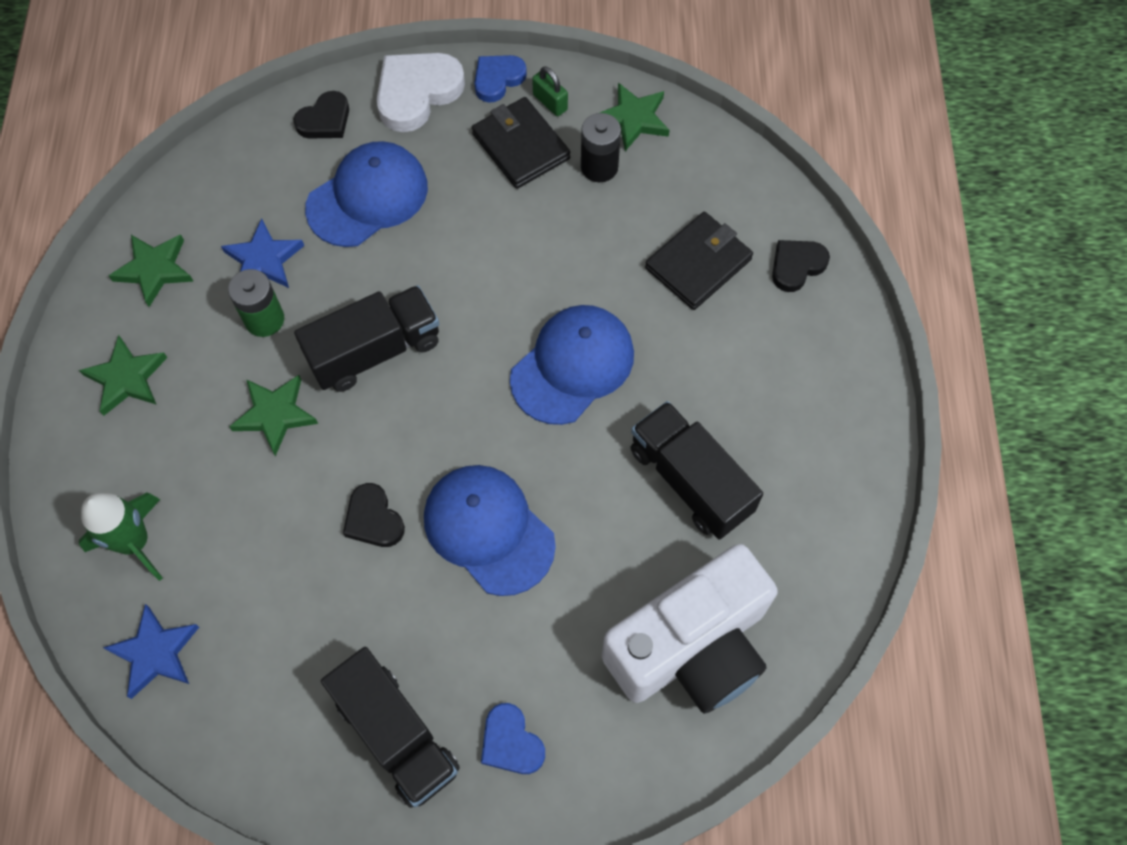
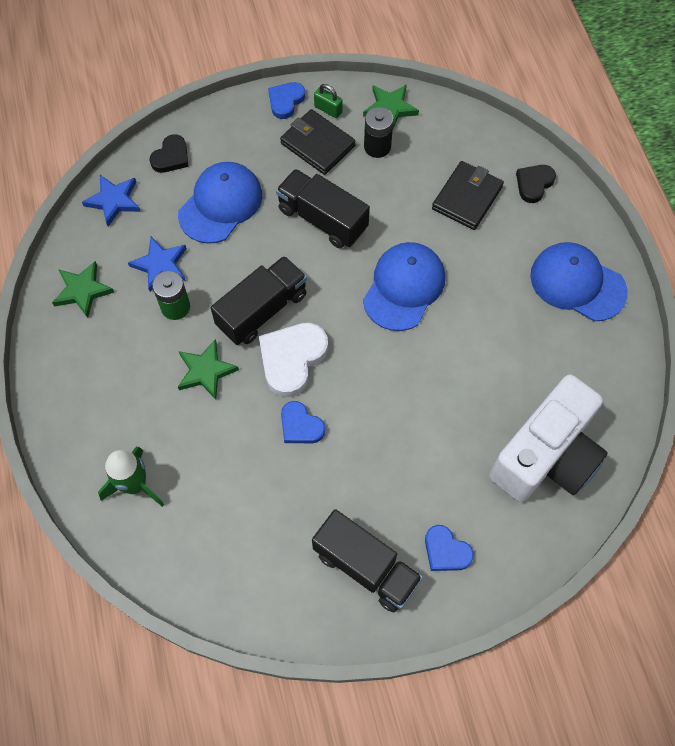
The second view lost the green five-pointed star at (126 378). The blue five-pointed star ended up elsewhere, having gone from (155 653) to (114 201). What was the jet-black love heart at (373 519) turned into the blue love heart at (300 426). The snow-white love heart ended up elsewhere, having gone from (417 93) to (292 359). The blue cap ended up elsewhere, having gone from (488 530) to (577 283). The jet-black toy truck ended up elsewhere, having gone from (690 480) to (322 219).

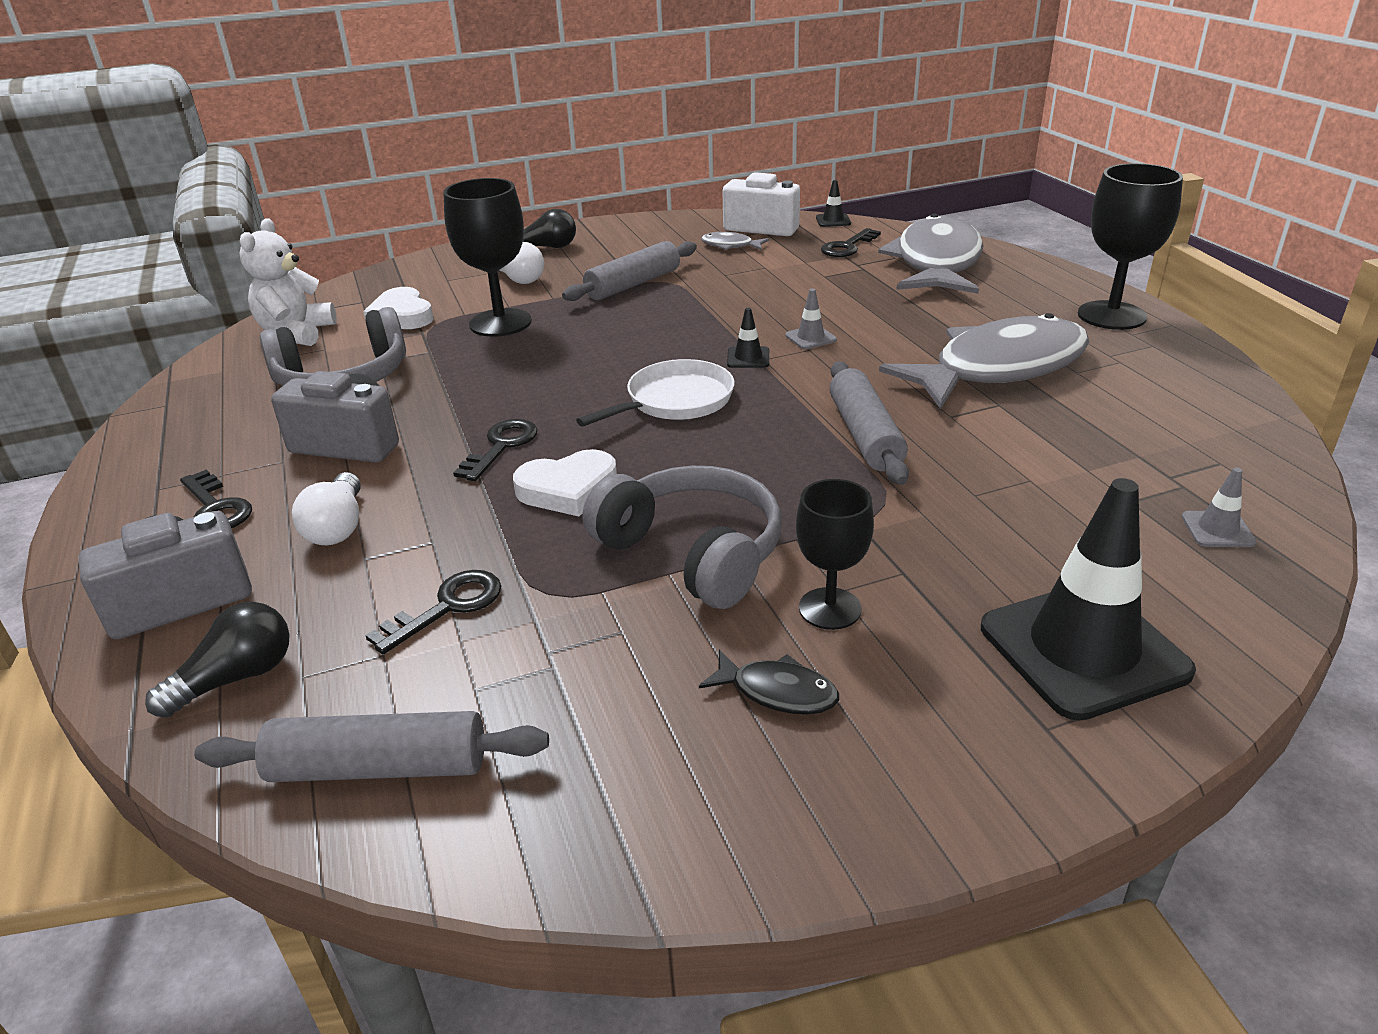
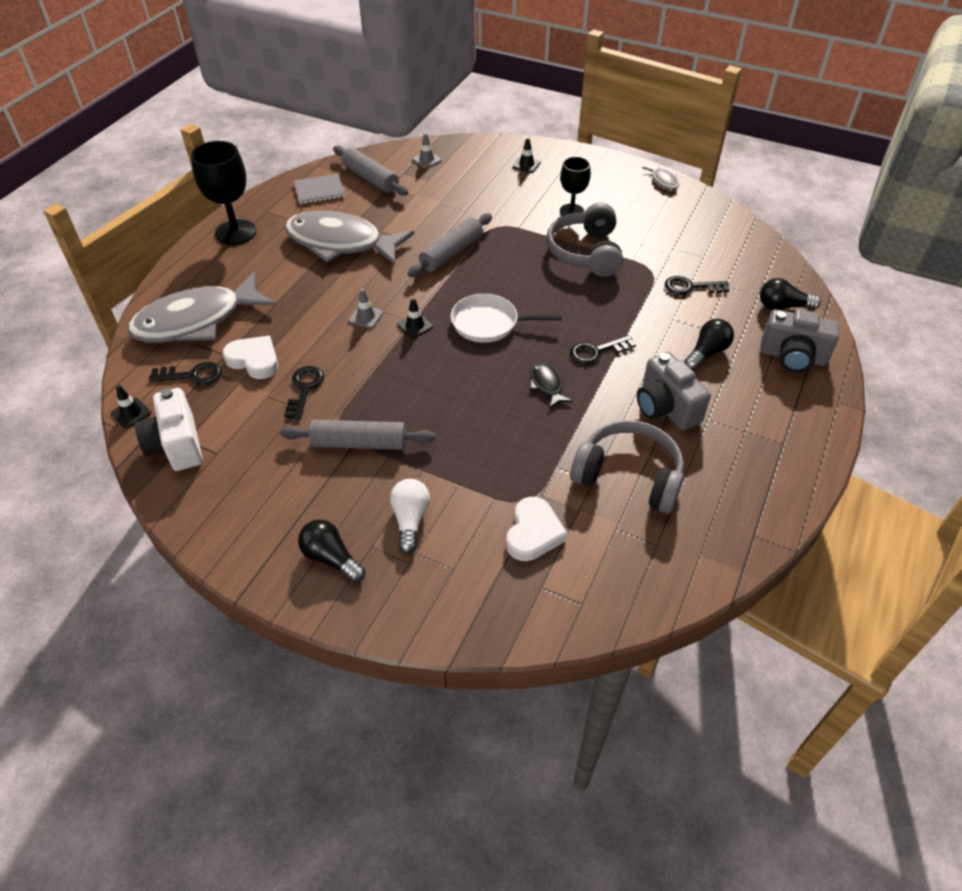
The jet-black key ended up elsewhere, having gone from (216 508) to (304 389). The grey pastry roller ended up elsewhere, having gone from (379 767) to (370 178). The second view lost the snow-white teddy at (296 333). What was the snow-white light bulb at (338 527) turned into the jet-black light bulb at (707 353). The second view lost the jet-black goblet at (500 323). The snow-white love heart ended up elsewhere, having gone from (568 489) to (254 360). The jet-black toy fish ended up elsewhere, having gone from (777 692) to (546 385). The grey toy fish ended up elsewhere, having gone from (730 246) to (663 181). The size of the jet-black traffic cone at (1083 649) changed by a factor of 0.42. The second view gained the grey notepad at (319 190).

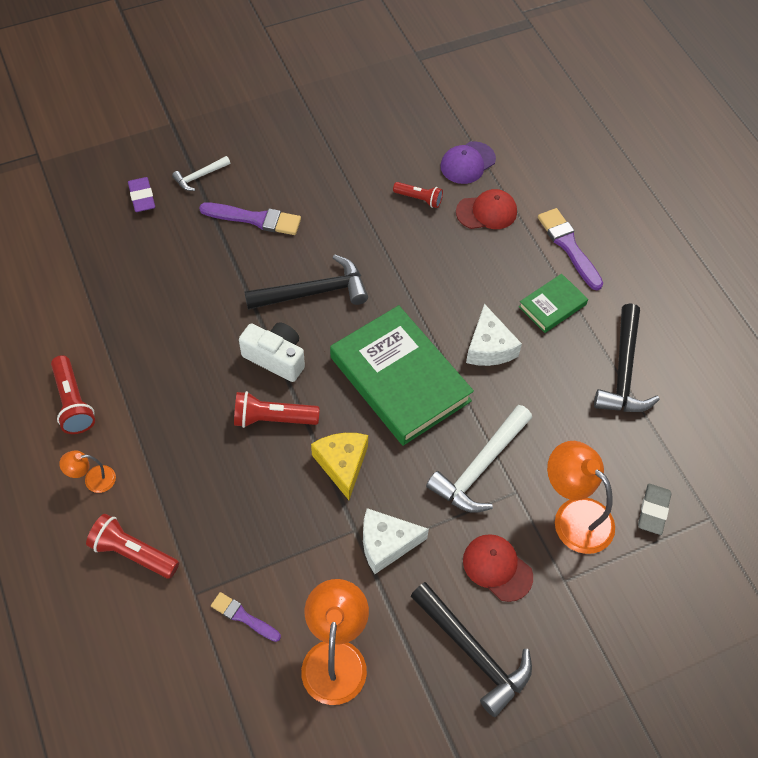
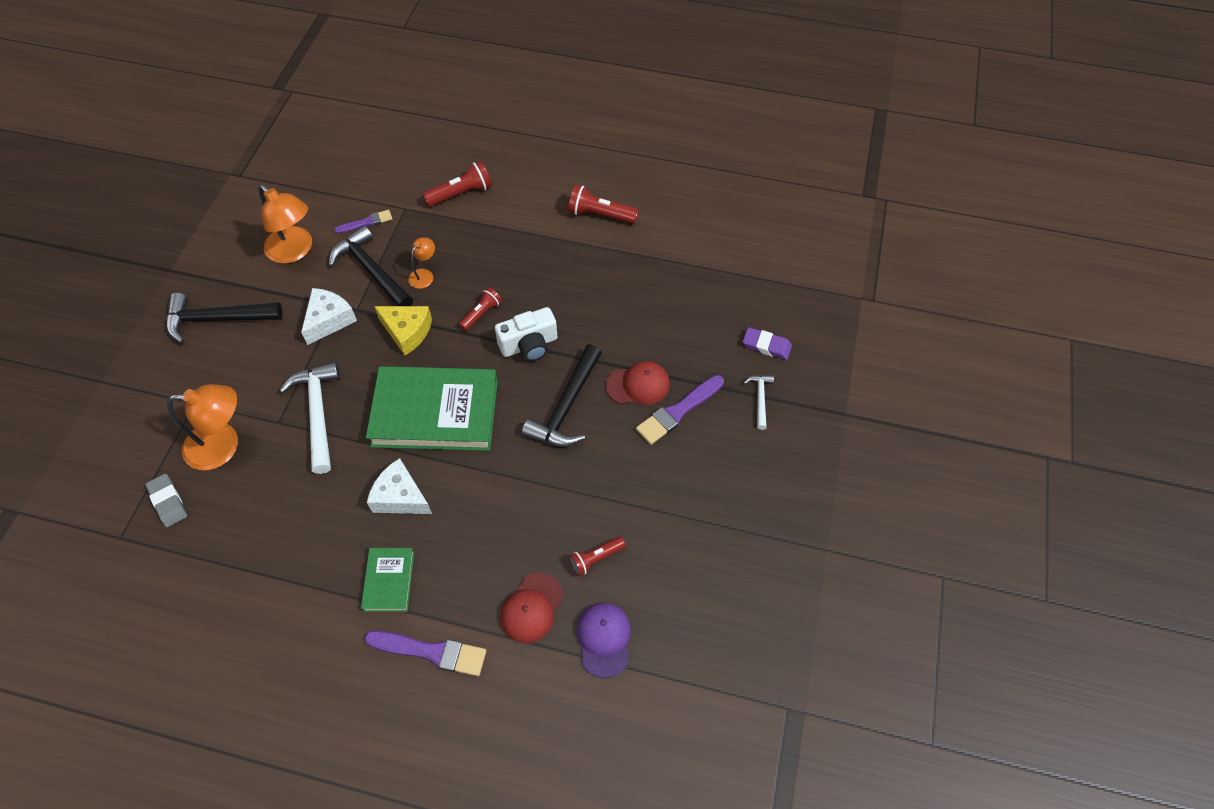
The orange-coloured reading lamp ended up elsewhere, having gone from (93 480) to (424 274). The size of the scarlet flashlight at (272 419) changed by a factor of 0.66. The scarlet cap ended up elsewhere, having gone from (497 568) to (638 385). The jet-black carpenter's hammer ended up elsewhere, having gone from (623 371) to (371 270).

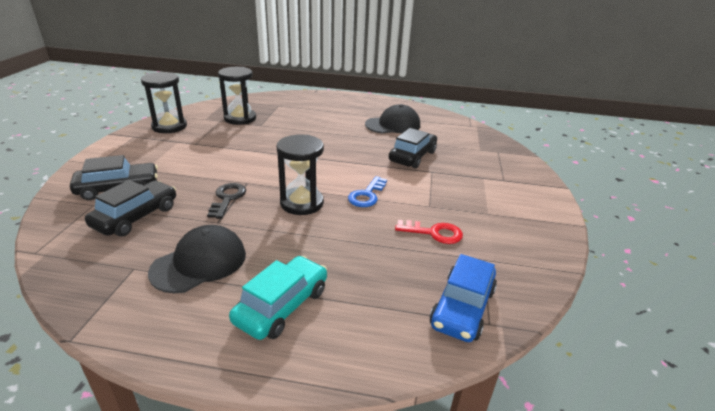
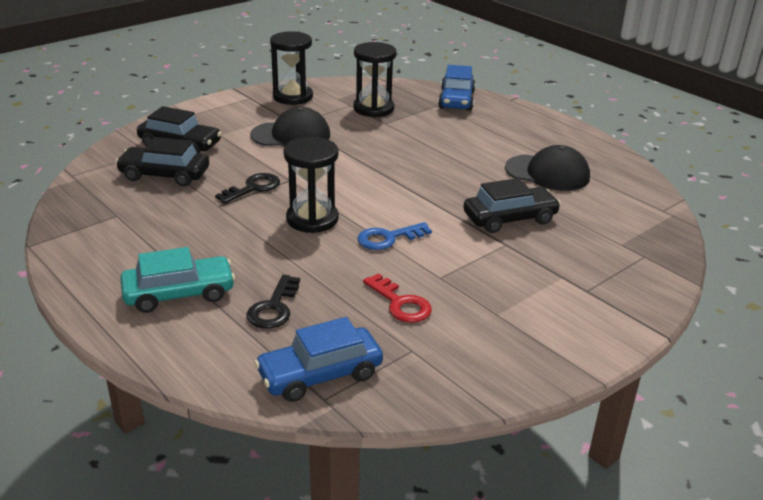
The jet-black car at (136 217) ended up facing another way, 150 degrees counterclockwise from before. The jet-black cap ended up elsewhere, having gone from (199 263) to (291 135). The second view gained the jet-black key at (274 307). The second view gained the blue car at (456 100).

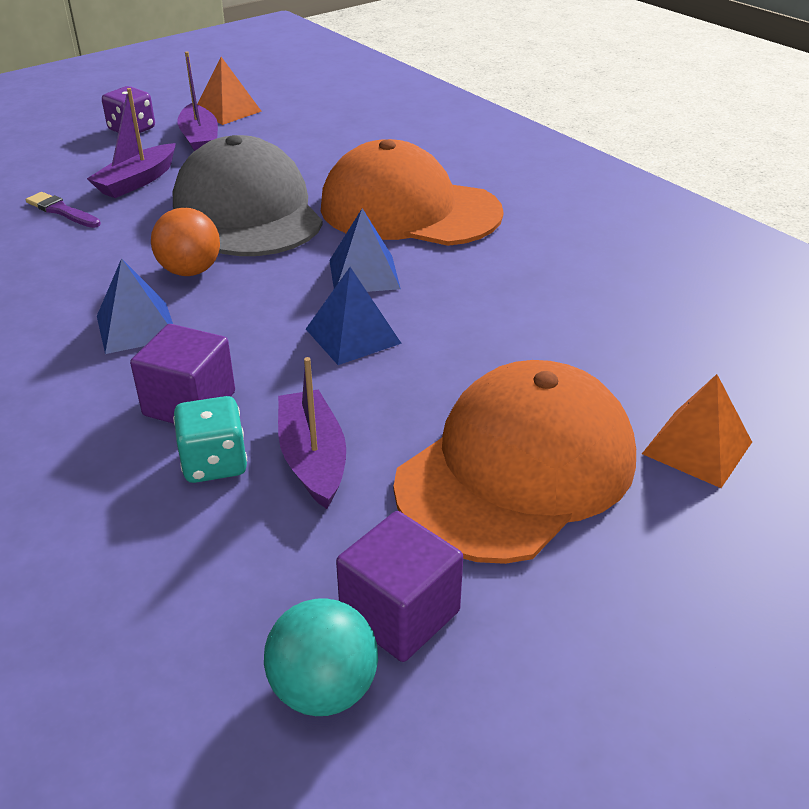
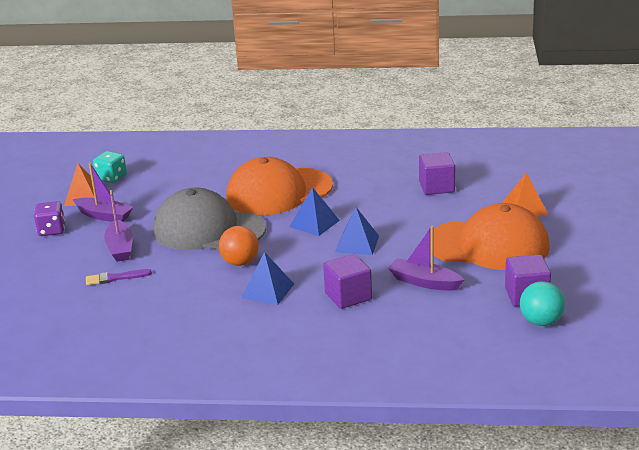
The aqua game die ended up elsewhere, having gone from (214 463) to (111 178). The orange-coloured cap at (517 469) ended up facing another way, 105 degrees clockwise from before. The second view gained the purple solid cube at (436 187).

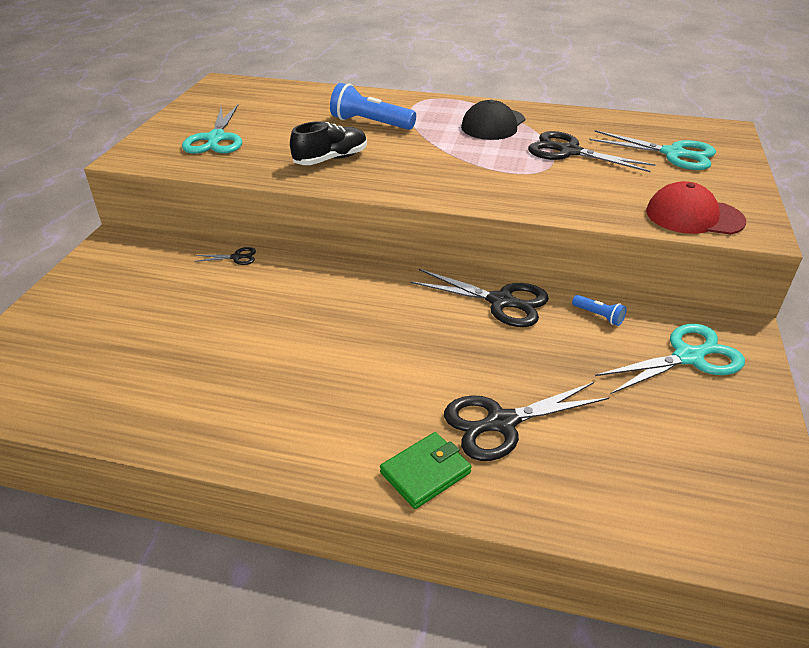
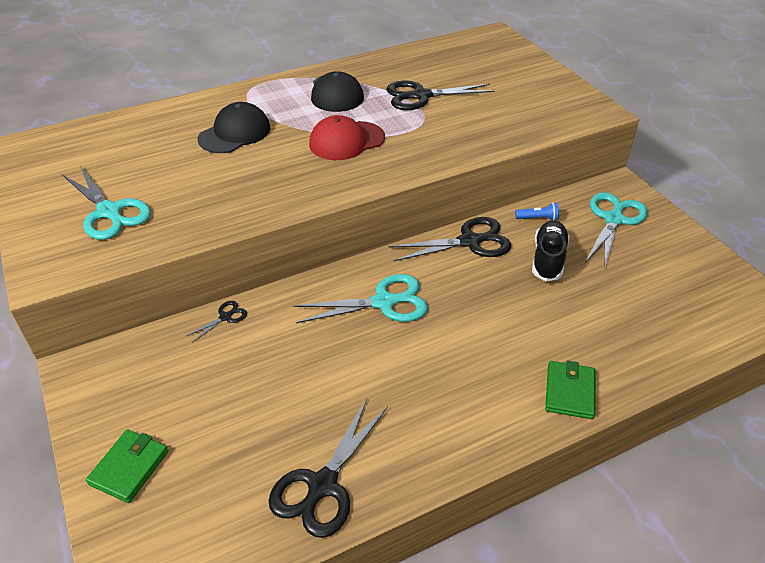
The jet-black sneaker ended up elsewhere, having gone from (331 159) to (548 259). Where the blue flashlight stood at (370 123), the jet-black cap came to stand at (235 133). The jet-black pair of scissors ended up elsewhere, having gone from (500 423) to (322 486). The aqua pair of scissors ended up elsewhere, having gone from (673 154) to (384 302). The scarlet cap ended up elsewhere, having gone from (694 216) to (346 141). The second view gained the green billfold at (129 468).

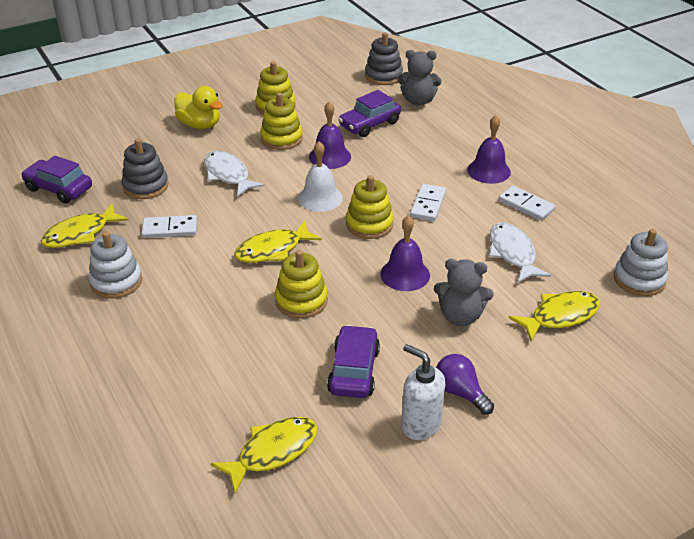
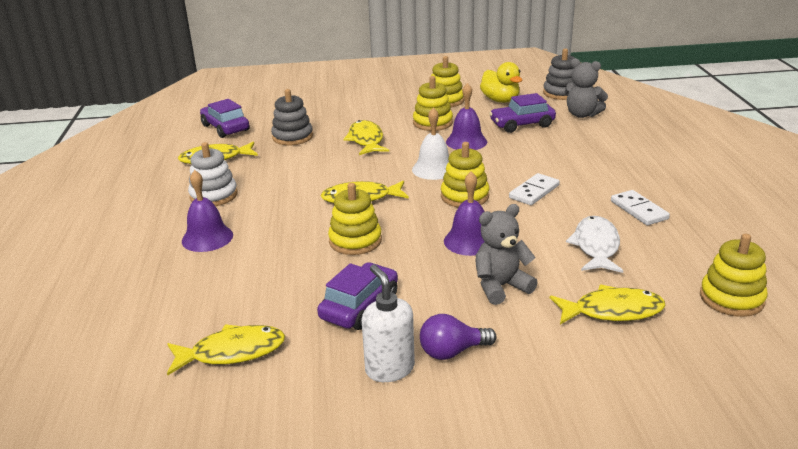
The second view lost the snow-white domino at (170 229). The yellow duck ended up elsewhere, having gone from (200 125) to (500 100). What was the snow-white toy fish at (228 175) turned into the yellow toy fish at (366 140). The grey teddy at (460 316) ended up facing another way, 120 degrees clockwise from before. The purple light bulb at (460 392) ended up facing another way, 90 degrees counterclockwise from before. The purple bell ended up elsewhere, having gone from (489 171) to (207 238). What was the snow-white ring stacker at (639 279) turned into the yellow ring stacker at (731 298).

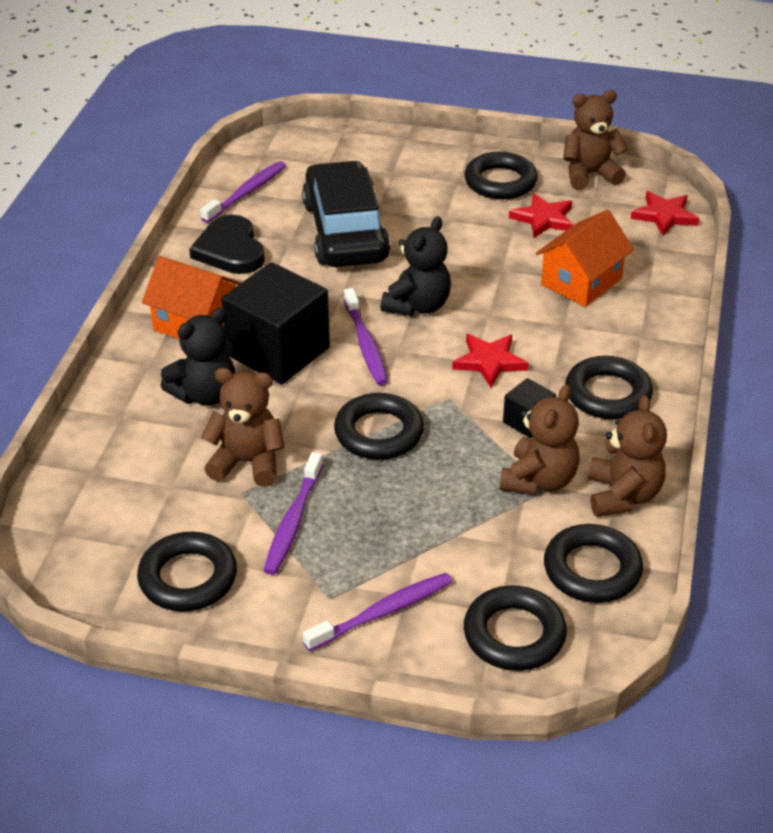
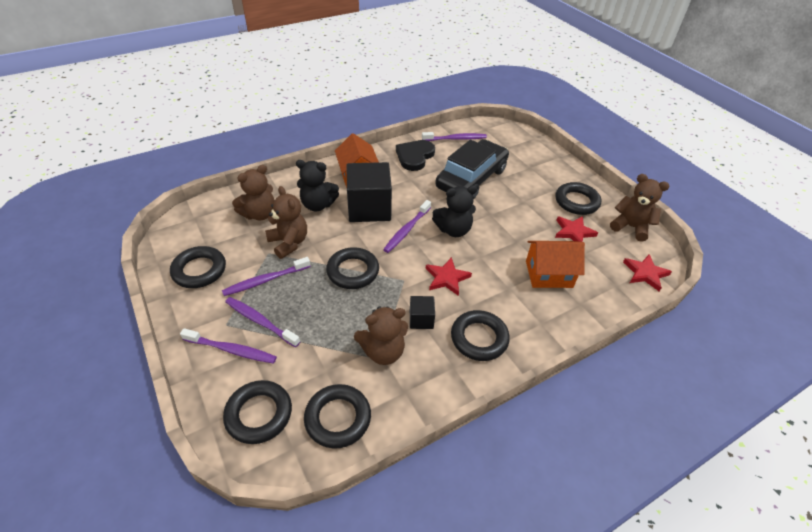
The brown teddy ended up elsewhere, having gone from (622 495) to (259 214). The second view gained the purple toothbrush at (260 321).

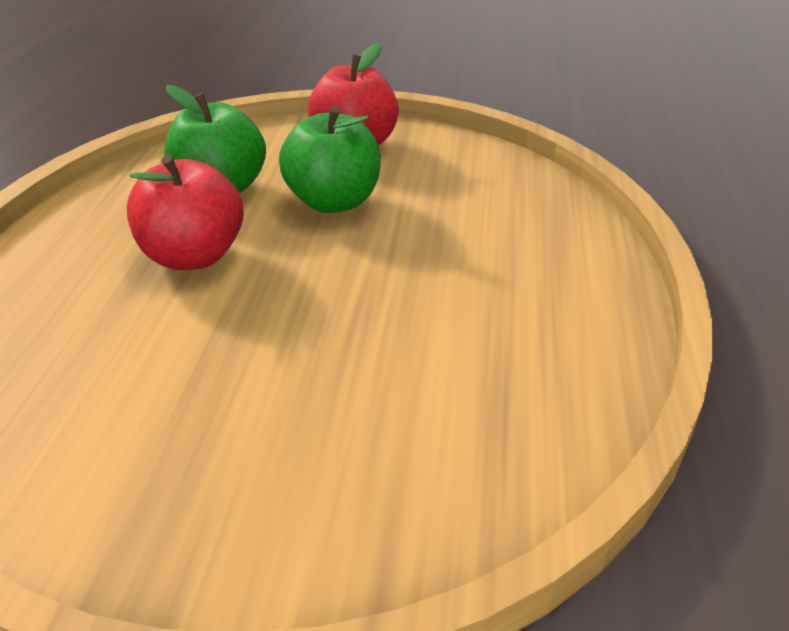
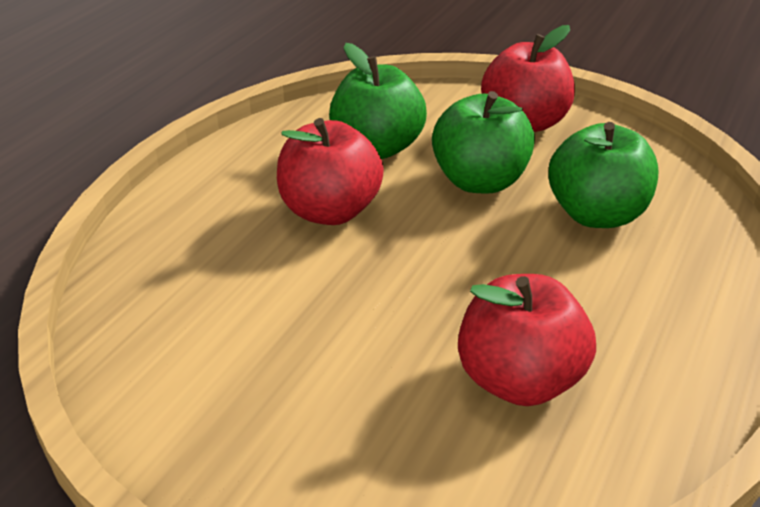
The second view gained the scarlet apple at (519 380). The second view gained the green apple at (596 214).

